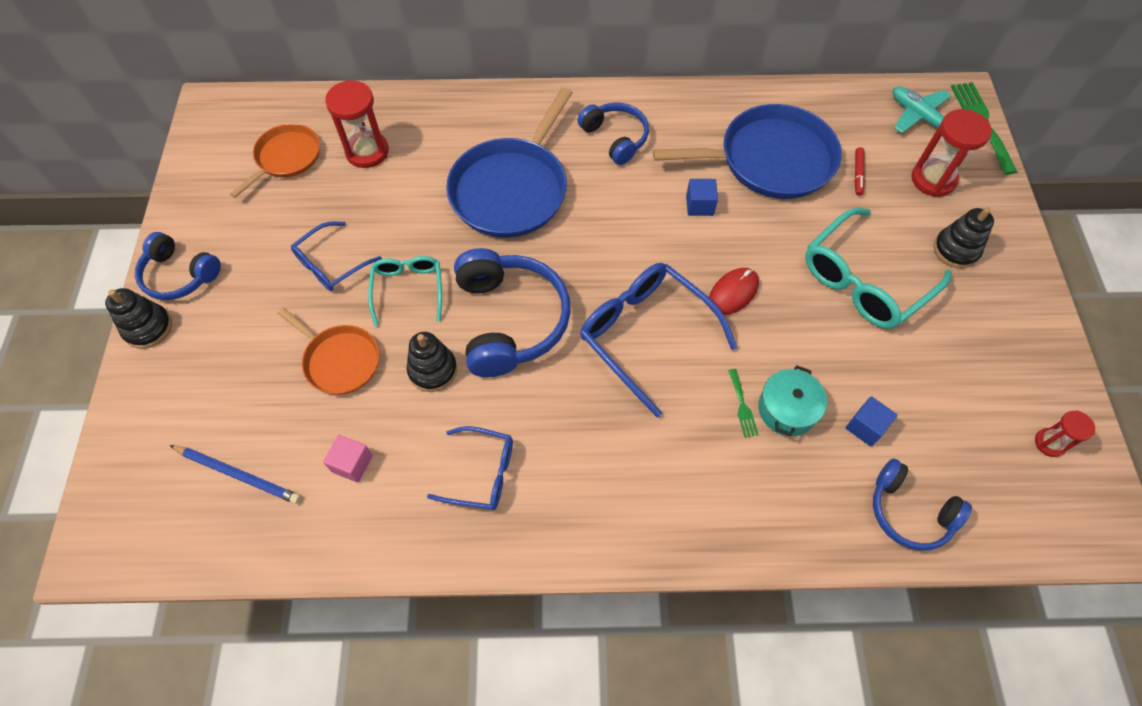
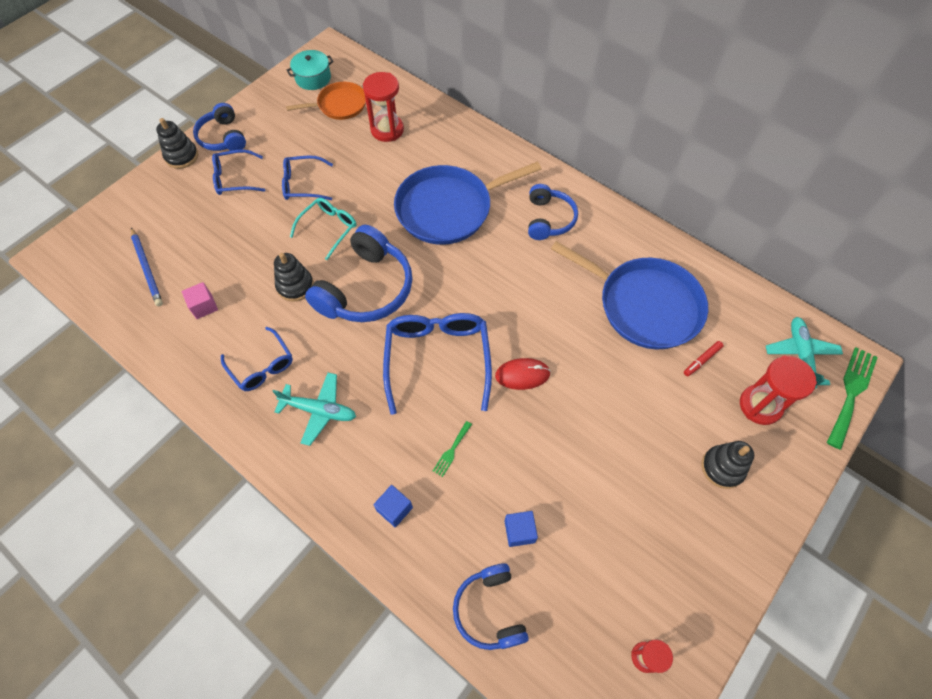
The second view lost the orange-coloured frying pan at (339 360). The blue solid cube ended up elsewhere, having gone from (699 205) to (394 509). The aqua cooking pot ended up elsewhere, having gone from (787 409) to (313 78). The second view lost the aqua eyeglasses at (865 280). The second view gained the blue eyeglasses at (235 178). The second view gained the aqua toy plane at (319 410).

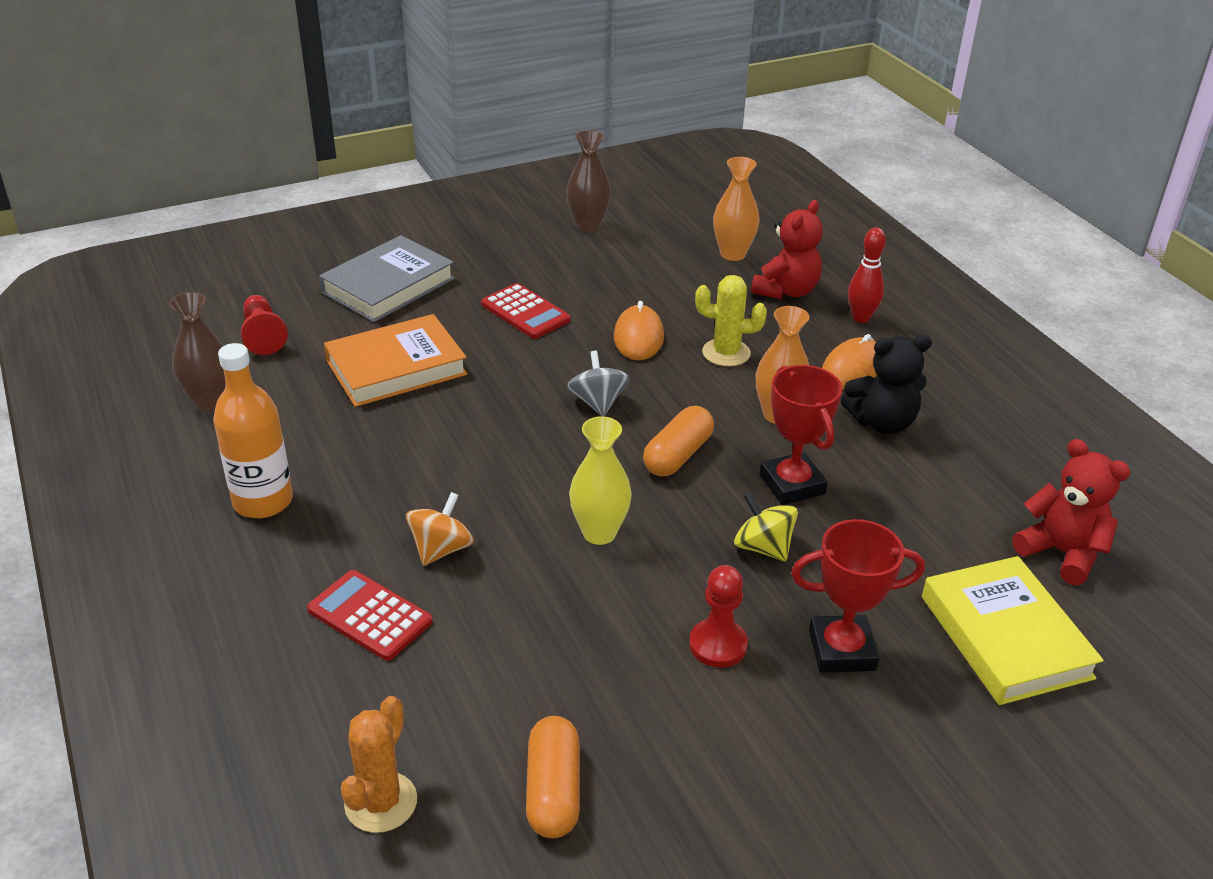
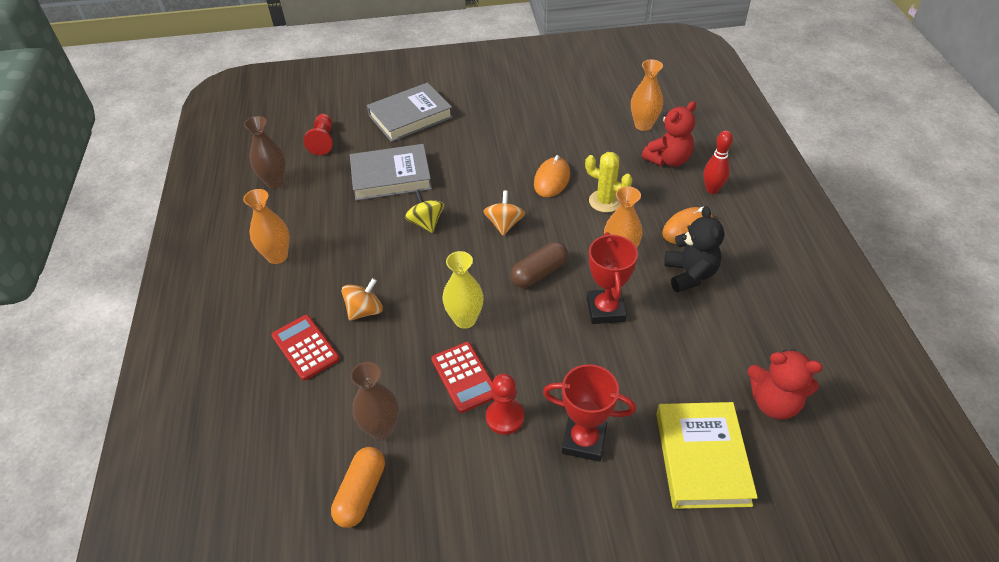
Where the orange-coloured drink bottle stood at (263 501), the orange-coloured flower vase came to stand at (277 256). What was the orange-coloured book at (396 367) turned into the grey book at (391 177). The second view lost the orange-coloured cactus at (381 802). The scarlet calculator ended up elsewhere, having gone from (525 312) to (464 377). The brown flower vase ended up elsewhere, having gone from (588 226) to (381 429). What was the grey spinning top at (598 403) turned into the orange-coloured spinning top at (504 224). What was the orange-coloured pill shape at (678 455) turned into the brown pill shape at (539 273). The yellow spinning top ended up elsewhere, having gone from (763 547) to (426 223). The jet-black teddy at (882 422) ended up facing another way, 105 degrees counterclockwise from before. The scarlet teddy at (1061 553) ended up facing another way, 135 degrees clockwise from before.

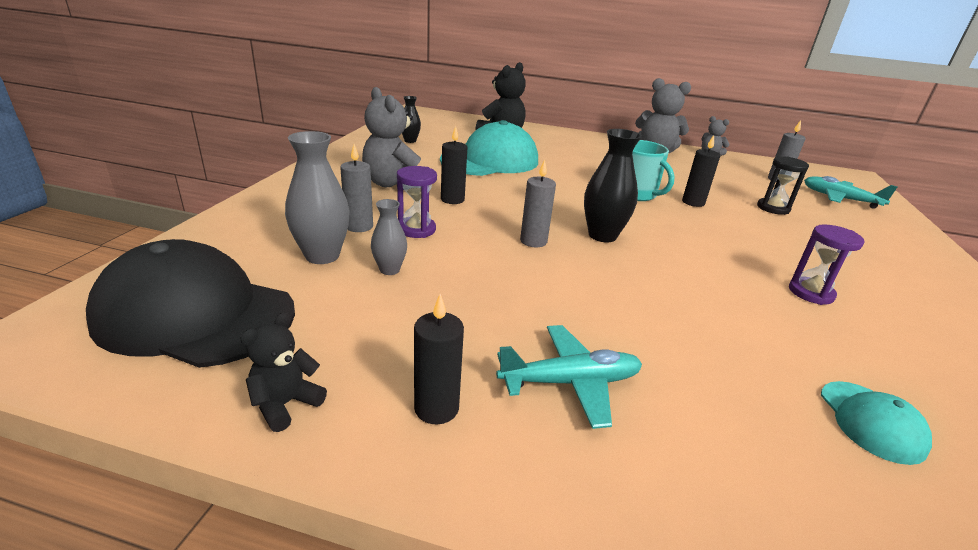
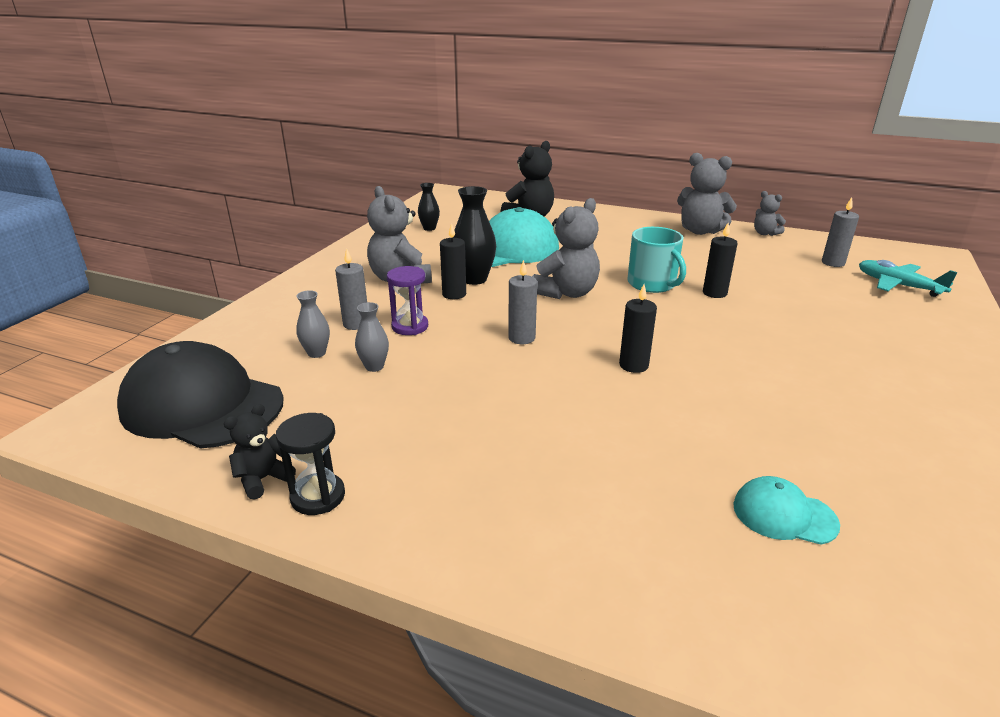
The size of the grey flower vase at (322 256) changed by a factor of 0.58. The jet-black candle ended up elsewhere, having gone from (436 408) to (633 365). The second view lost the aqua toy plane at (570 382). The jet-black flower vase ended up elsewhere, having gone from (602 235) to (474 279). The jet-black sandglass ended up elsewhere, having gone from (773 208) to (318 496). The second view lost the purple sandglass at (810 293). The aqua cap at (871 421) ended up facing another way, 105 degrees clockwise from before. The second view gained the grey teddy at (566 293).

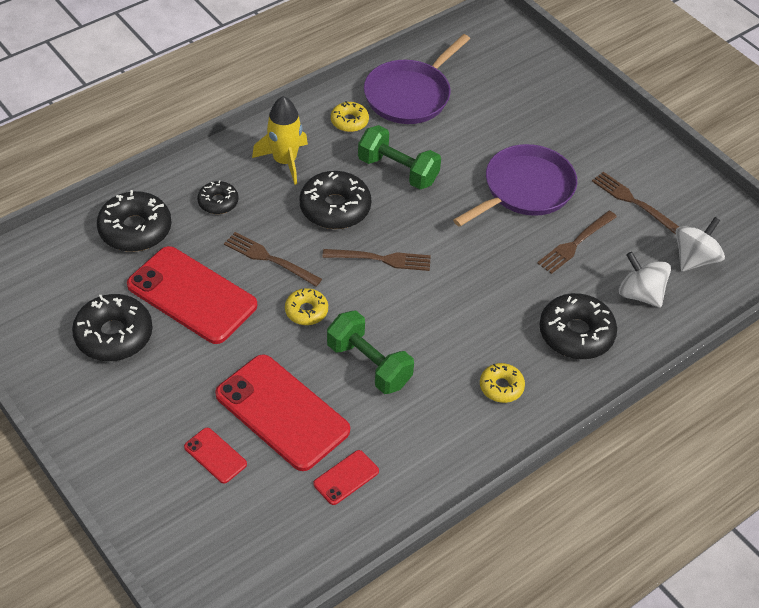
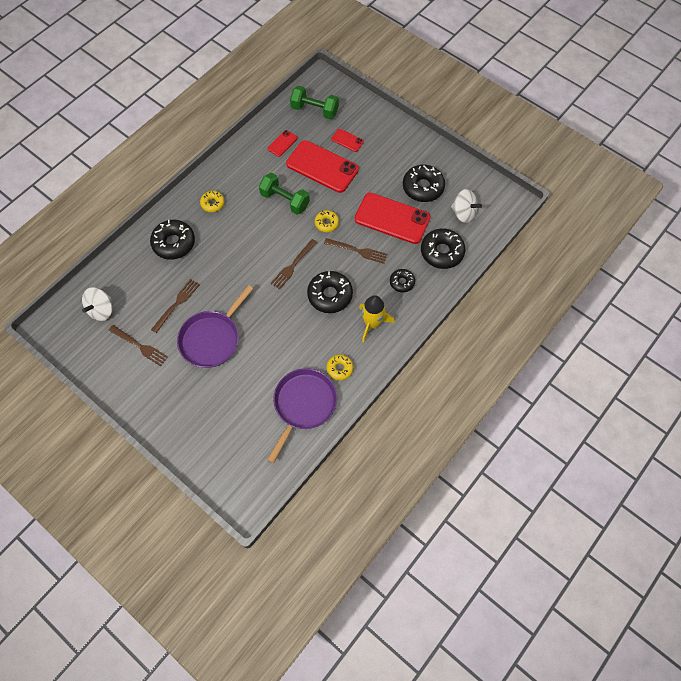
The brown table fork at (381 259) ended up facing another way, 45 degrees counterclockwise from before. The green hand weight ended up elsewhere, having gone from (398 171) to (314 110). The snow-white spinning top ended up elsewhere, having gone from (640 294) to (463 213).

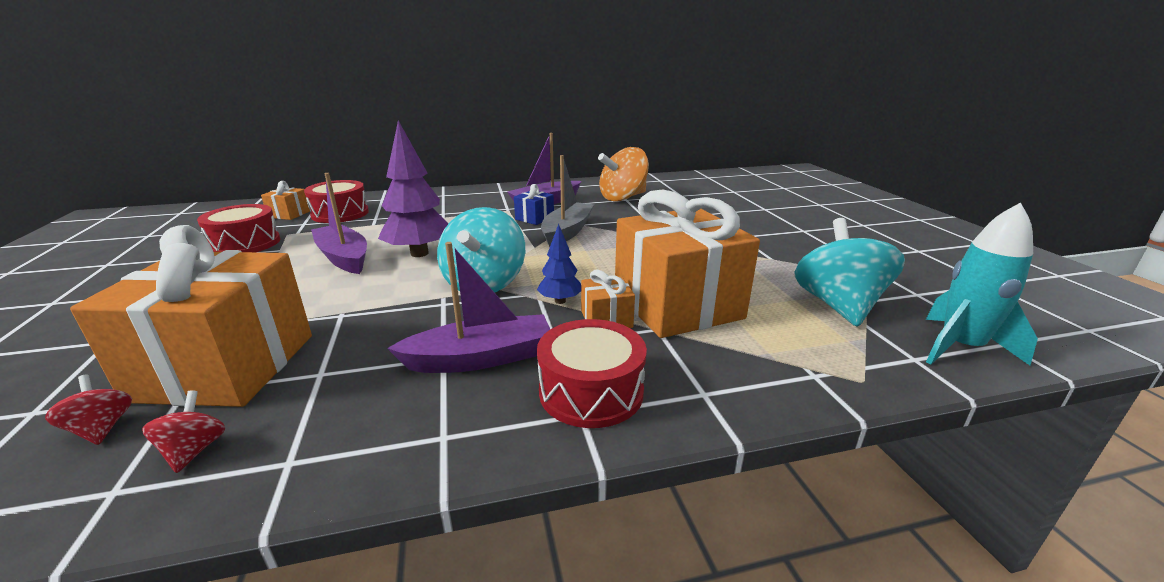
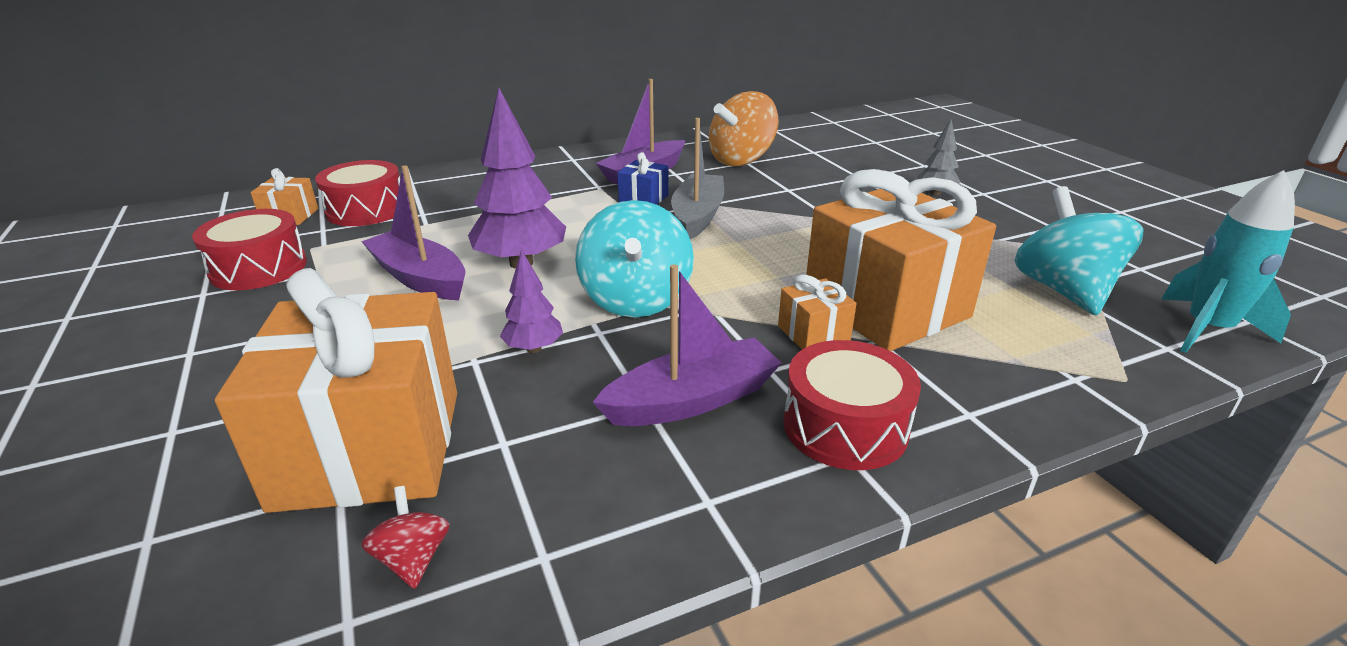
The second view lost the scarlet spinning top at (102 429). The second view lost the blue fir tree at (560 301). The second view gained the purple fir tree at (534 348). The second view gained the grey fir tree at (935 193).

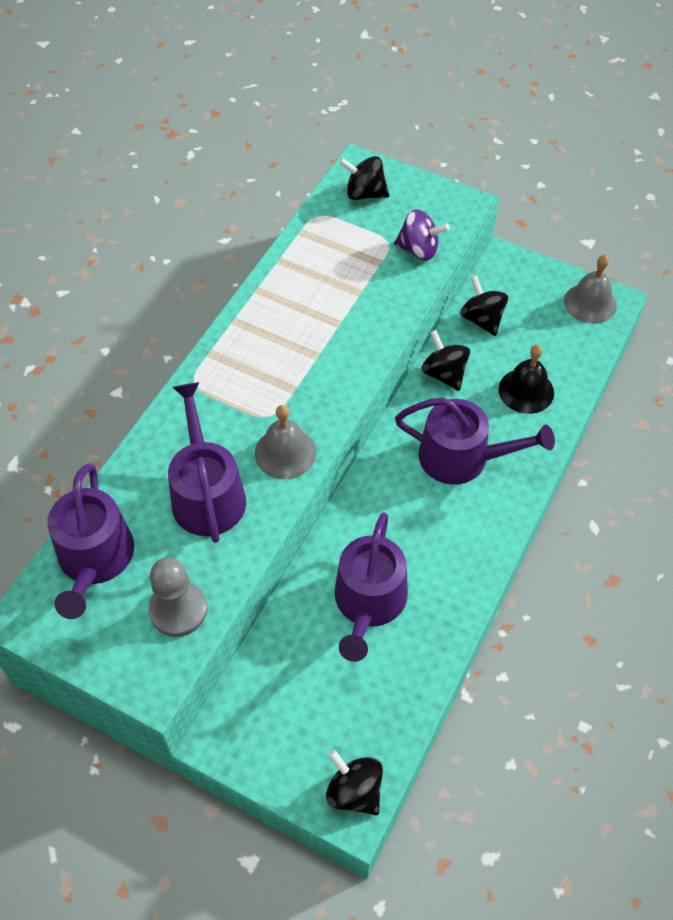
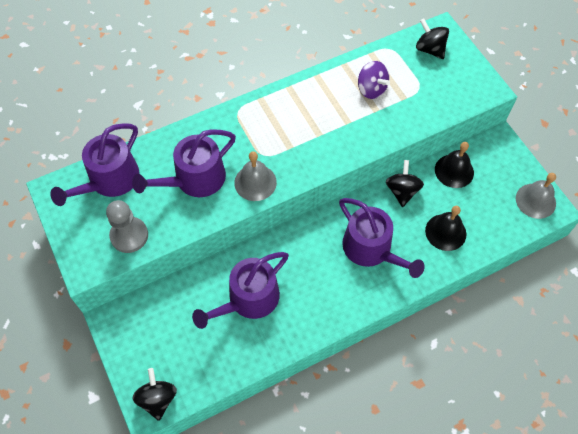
The purple sprinkling can at (207 493) ended up facing another way, 150 degrees counterclockwise from before. The purple spinning top ended up elsewhere, having gone from (419 250) to (371 89). Where the jet-black spinning top stood at (482 319), the jet-black bell came to stand at (454 171).

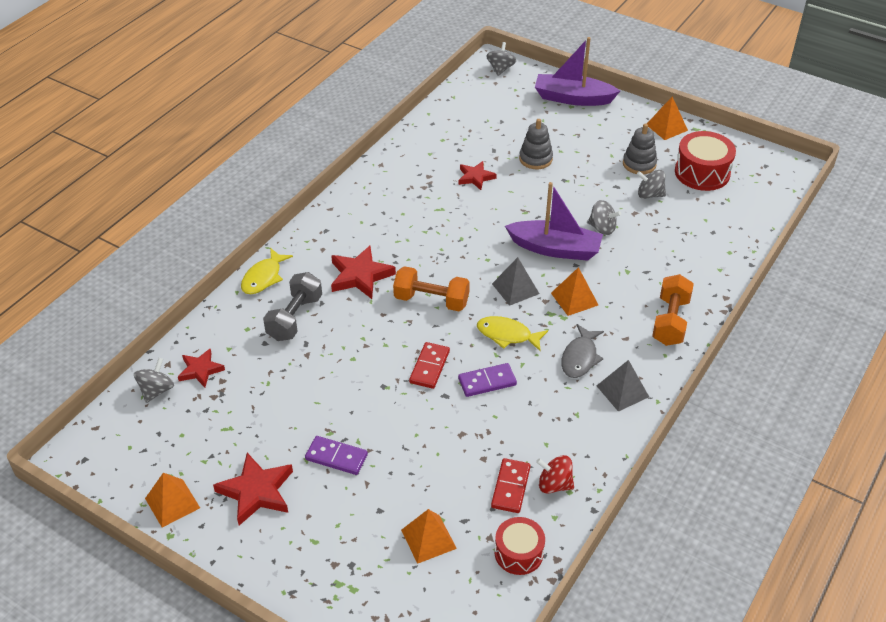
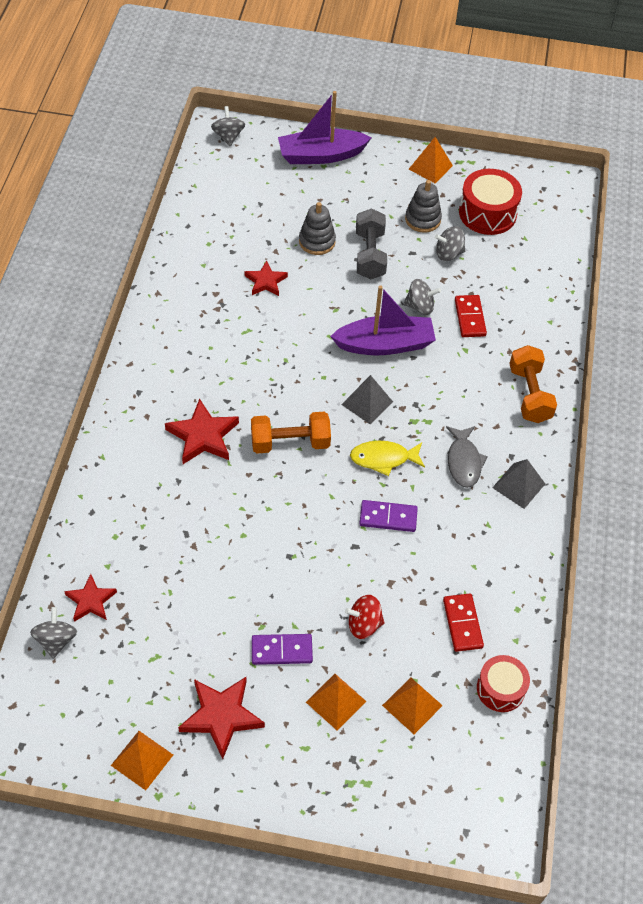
The second view lost the yellow toy fish at (264 277). The grey hand weight ended up elsewhere, having gone from (295 318) to (370 255). The scarlet domino ended up elsewhere, having gone from (429 367) to (470 318). The purple domino at (487 382) ended up facing another way, 45 degrees clockwise from before. The scarlet spinning top ended up elsewhere, having gone from (554 484) to (364 624). The orange-coloured pyramid ended up elsewhere, having gone from (574 299) to (336 701).

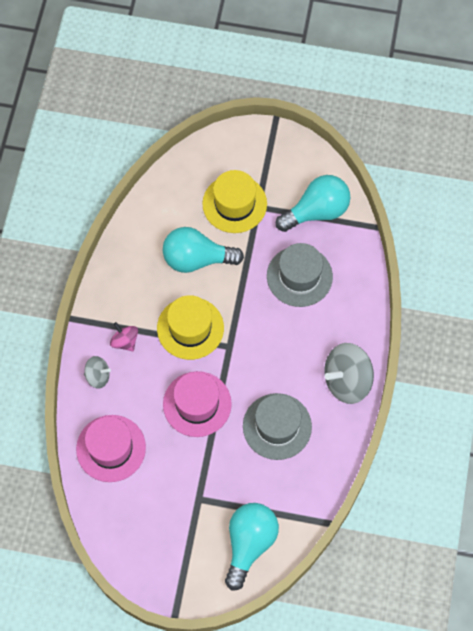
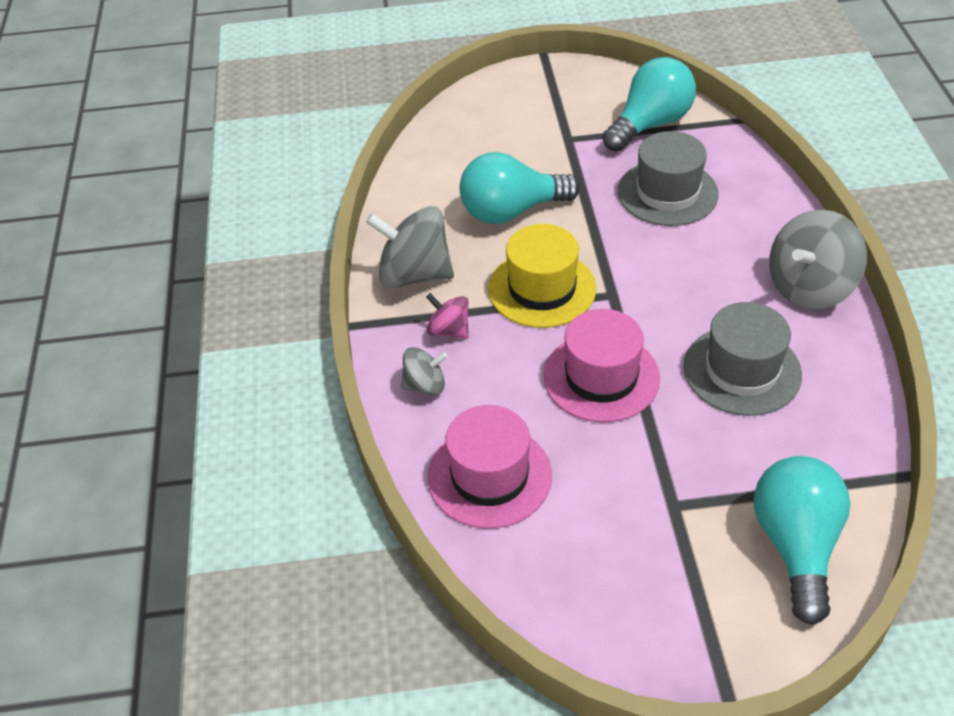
The second view lost the yellow hat at (234 204). The second view gained the grey spinning top at (414 274).

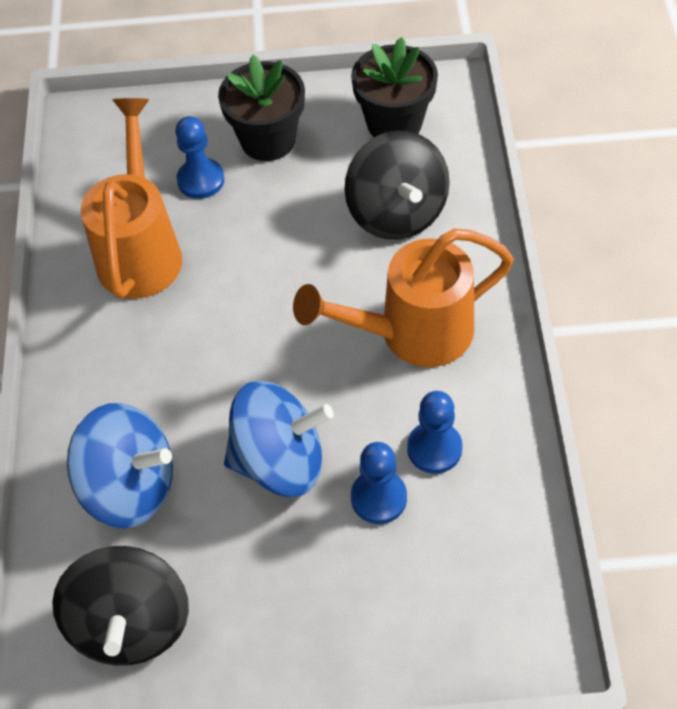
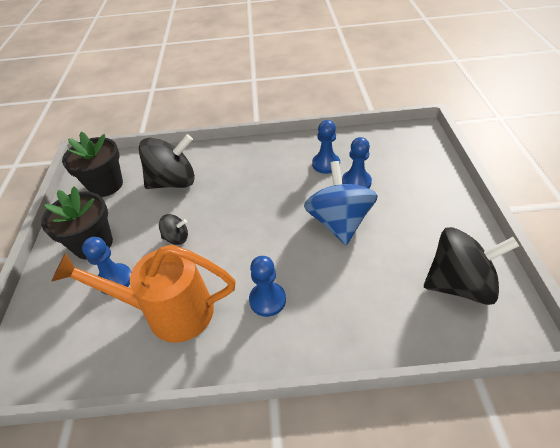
The second view lost the blue spinning top at (130 486). The second view lost the orange-coloured sprinkling can at (413 333). The second view gained the jet-black spinning top at (176 238). The second view gained the blue chess pawn at (267 300).

